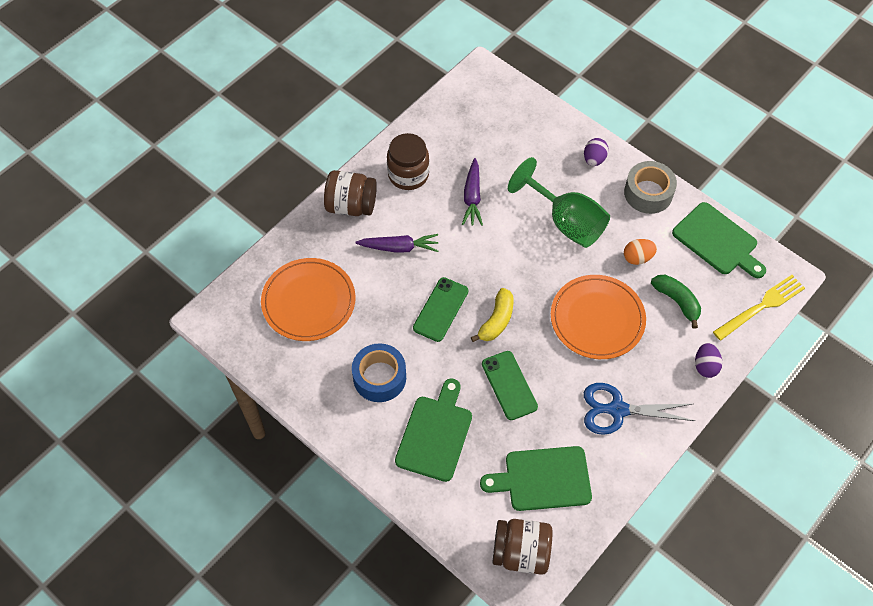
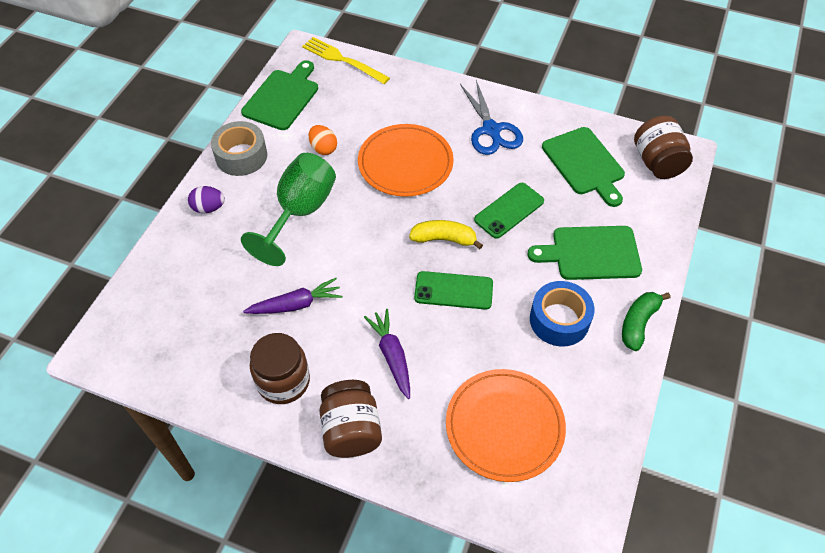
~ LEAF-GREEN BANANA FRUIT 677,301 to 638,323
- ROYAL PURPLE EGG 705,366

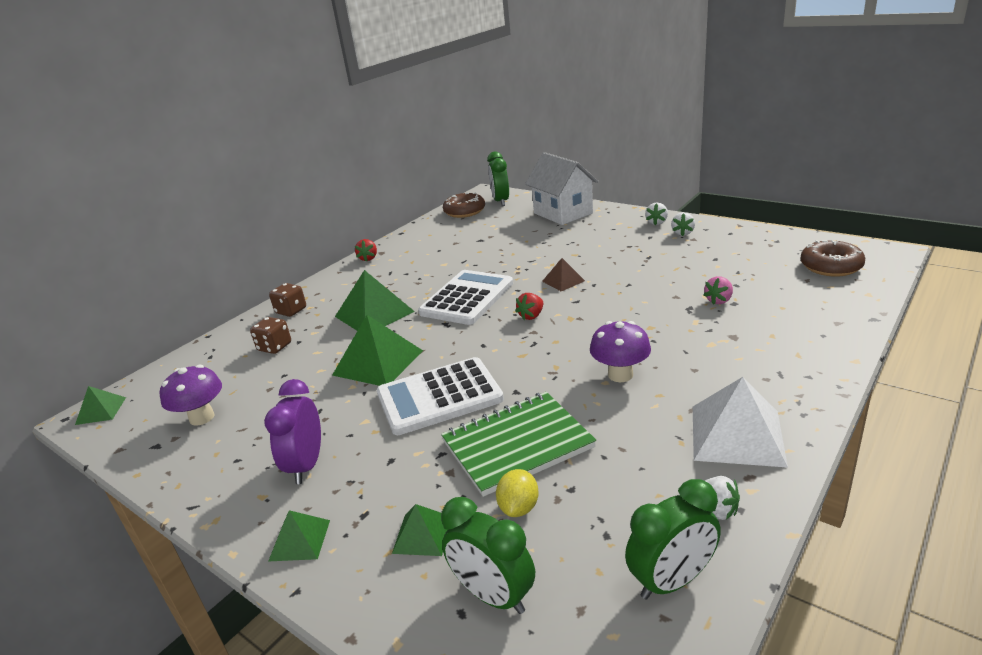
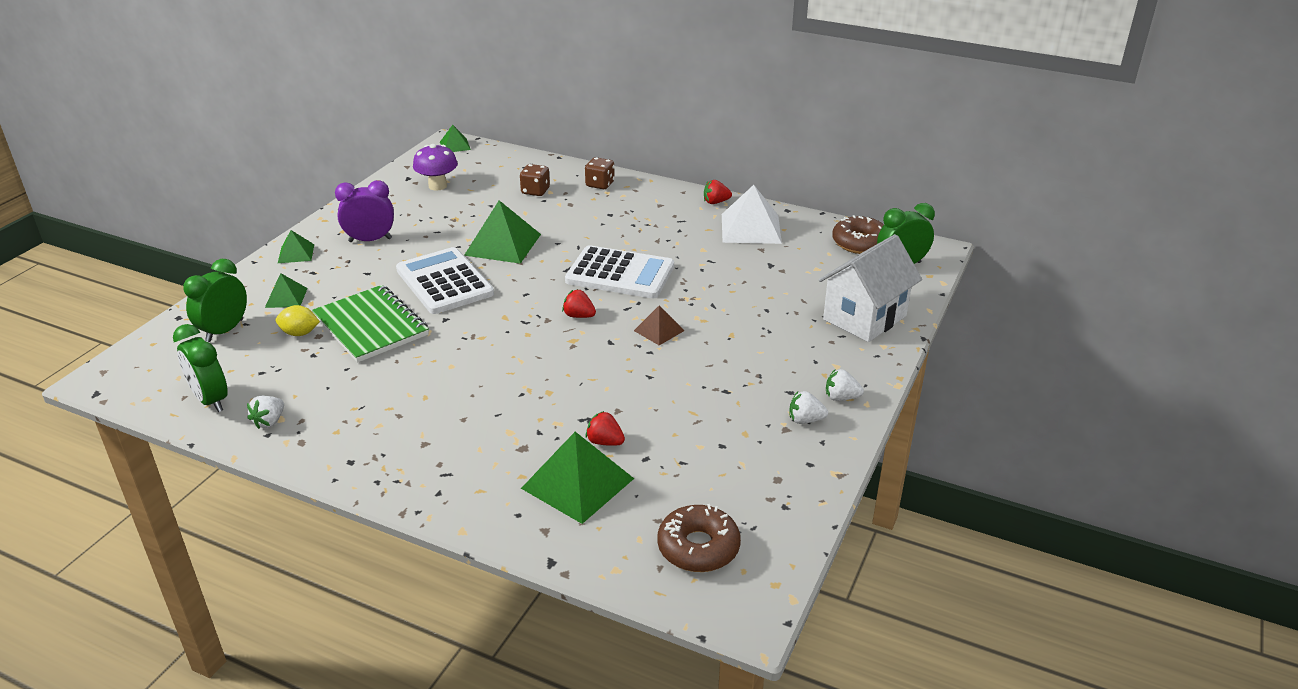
~ LEAF-GREEN PYRAMID SHAPE 374,314 to 577,483
~ ROSE-PINK STRAWBERRY 719,300 to SCARLET STRAWBERRY 605,442
~ SNOW-WHITE PYRAMID SHAPE 737,435 to 750,228
- ROYAL PURPLE FUNGUS 620,375

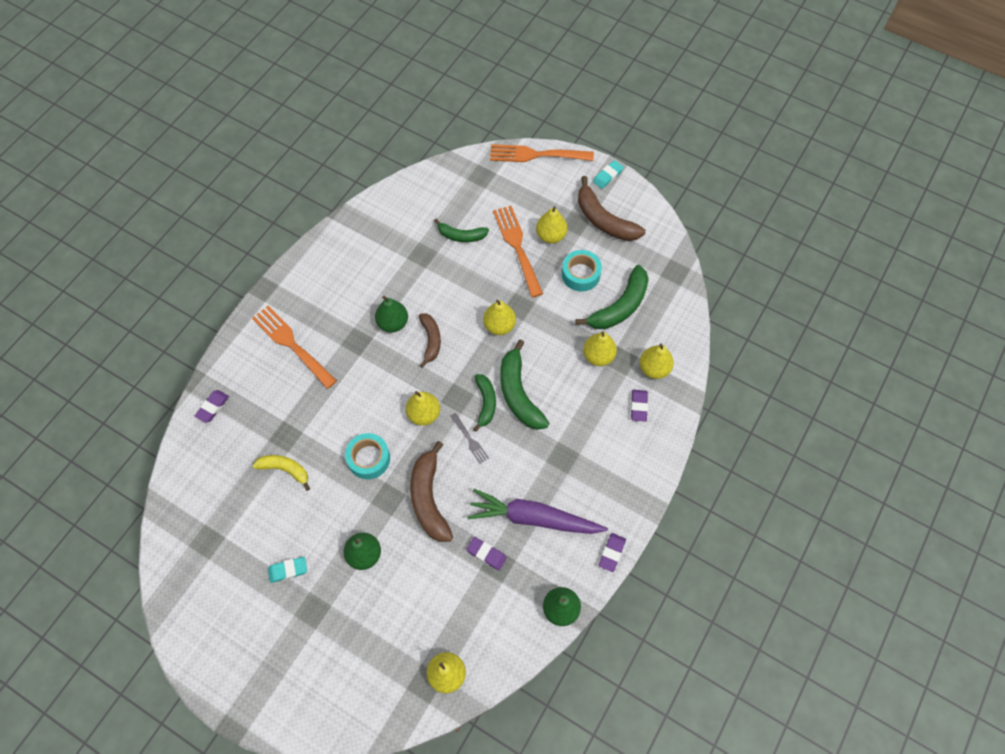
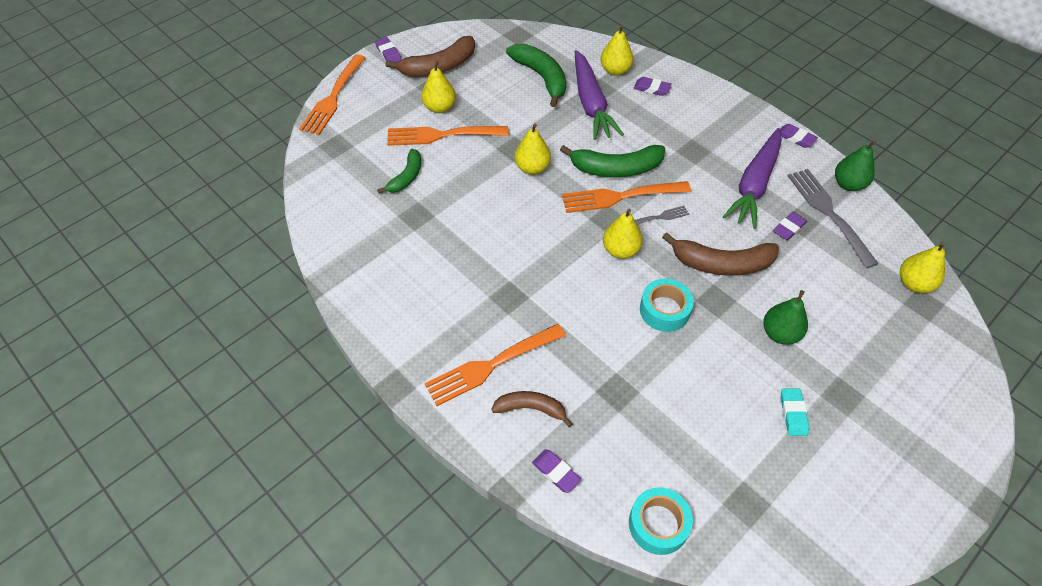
~ TURQUOISE ERASER 608,176 to ROYAL PURPLE ERASER 388,53
~ BROWN BANANA FRUIT 430,341 to 531,409
~ LEAF-GREEN BANANA FRUIT 485,403 to BRIGHT ORANGE TABLE FORK 620,196
~ BRIGHT YELLOW PEAR 598,356 to ROYAL PURPLE CARROT 591,103
~ TURQUOISE ROLL OF TAPE 580,274 to 658,524
+ ASH-GREY TABLE FORK 829,213
- BRIGHT YELLOW BANANA FRUIT 285,470
- LEAF-GREEN PEAR 393,323

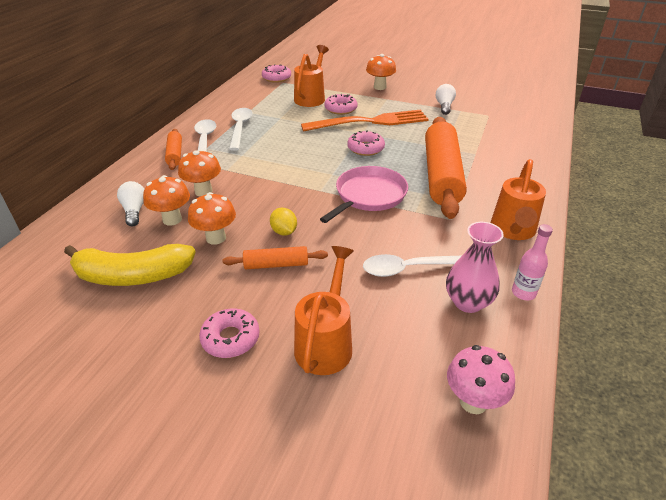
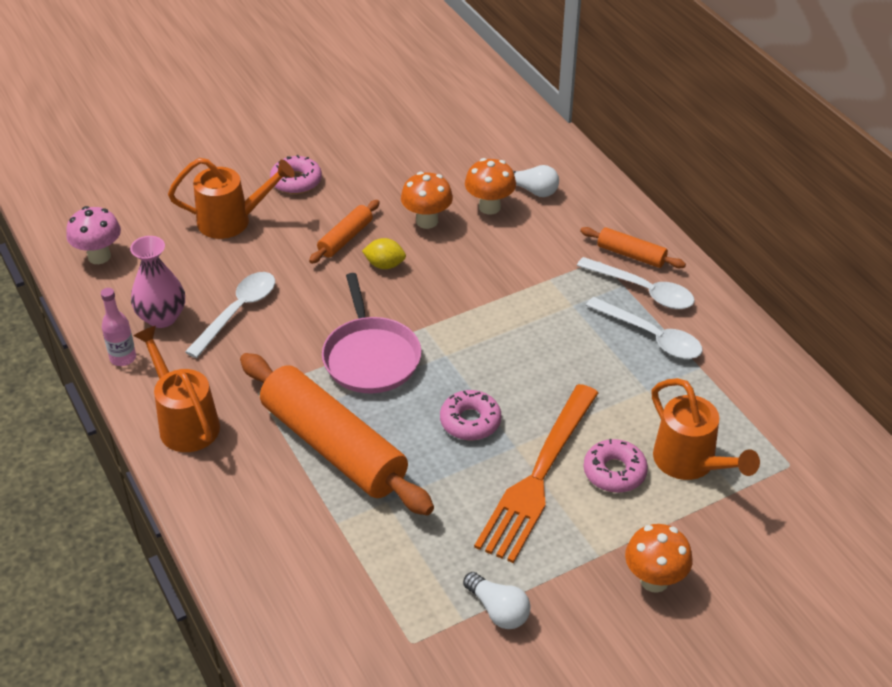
~ BRIGHT ORANGE SPRINKLING CAN 326,343 = 232,221 60 degrees counterclockwise
- BRIGHT YELLOW BANANA FRUIT 132,276
- BRIGHT ORANGE FUNGUS 203,191
- ROSE-PINK GLAZED DONUT 276,78

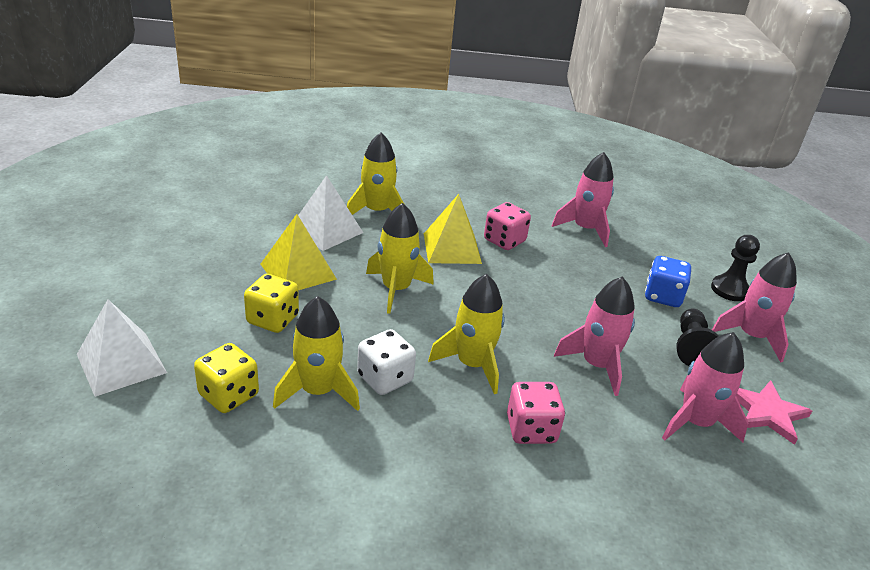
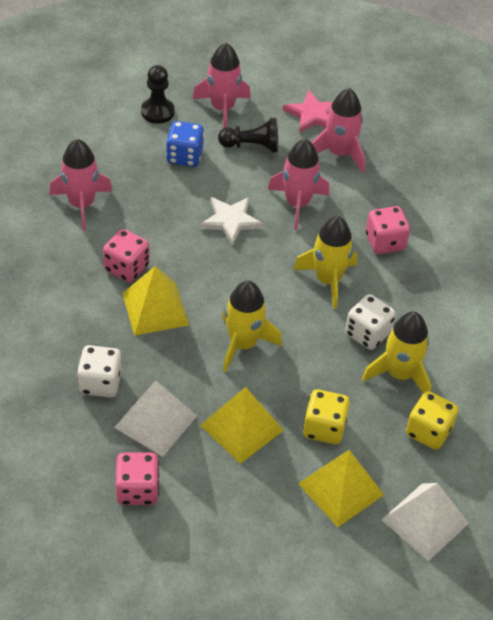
~ BRIGHT YELLOW SPACESHIP 376,211 to SNOW-WHITE DIE 100,383
+ ROSE-PINK DIE 137,490
+ SNOW-WHITE STAR SHAPE 231,221
+ BRIGHT YELLOW PYRAMID SHAPE 341,489

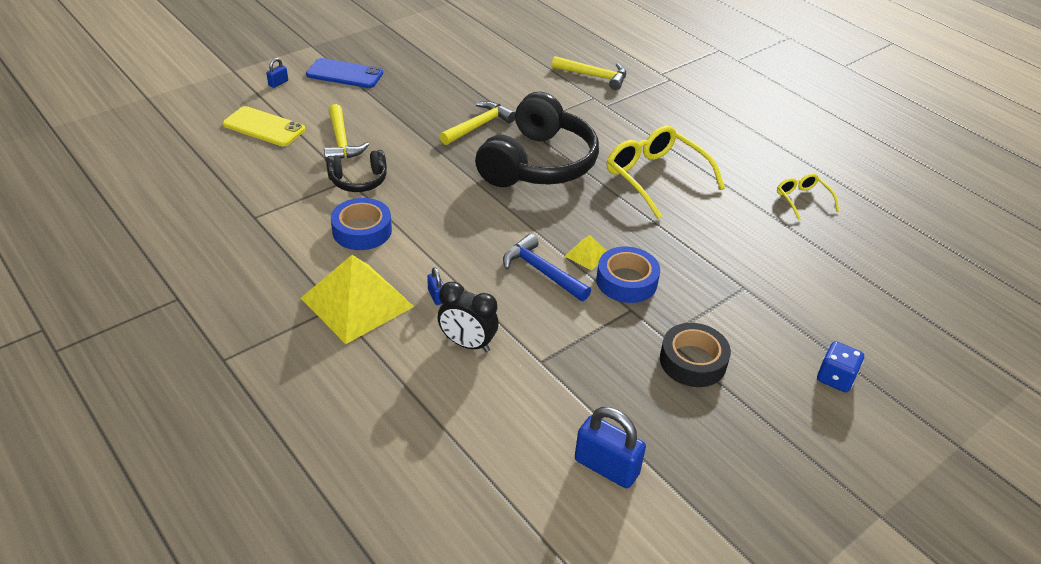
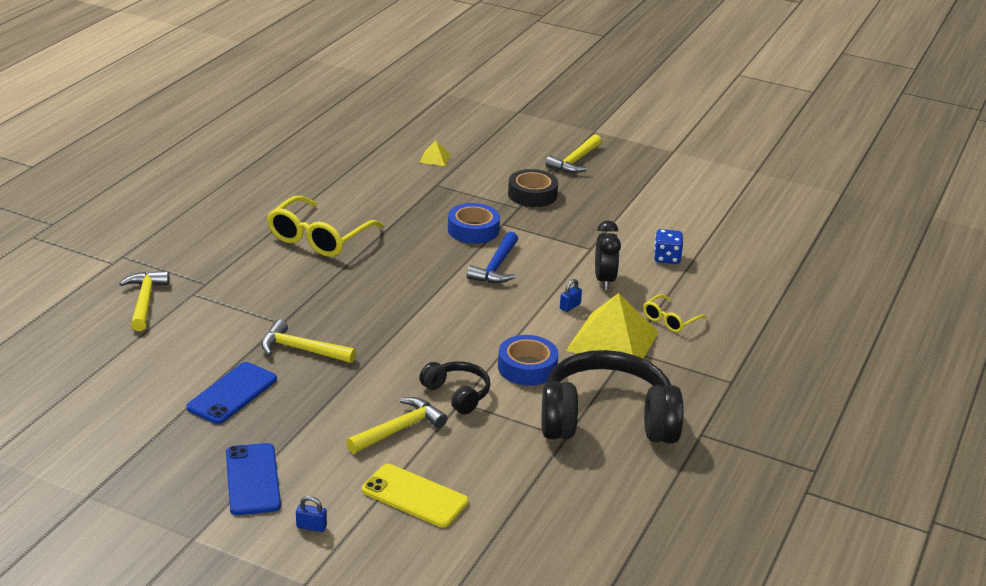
+ BLUE MOBILE PHONE 232,393
~ BRIGHT YELLOW MOBILE PHONE 264,127 = 414,496 60 degrees counterclockwise
~ BRIGHT YELLOW PYRAMID SHAPE 587,254 to 435,158
~ EBONY HEADPHONES 538,164 to 607,419
+ BRIGHT YELLOW CARPENTER'S HAMMER 575,161
~ BRIGHT YELLOW GLASSES 802,200 to 670,320
~ BLUE DIE 835,378 to 666,258
- BLUE LOCK 606,467

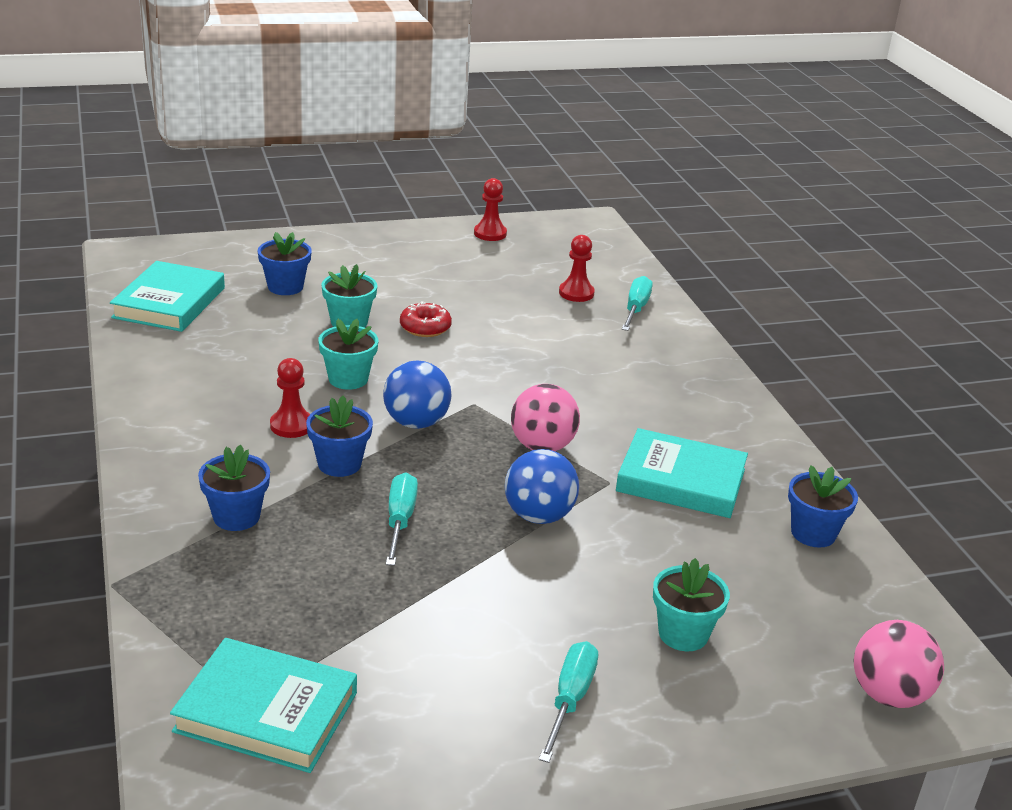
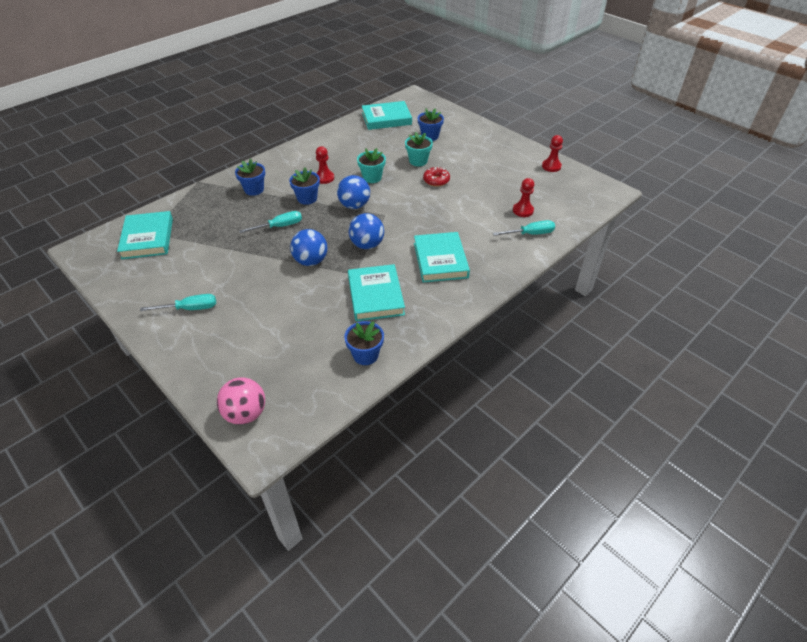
~ ROSE-PINK BALL 542,446 to BLUE BALL 367,245
+ TURQUOISE HARDBACK 440,260
- TURQUOISE POTTED PLANT 683,634

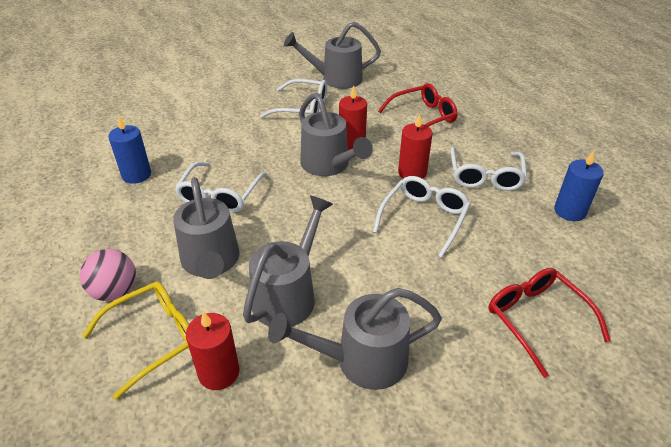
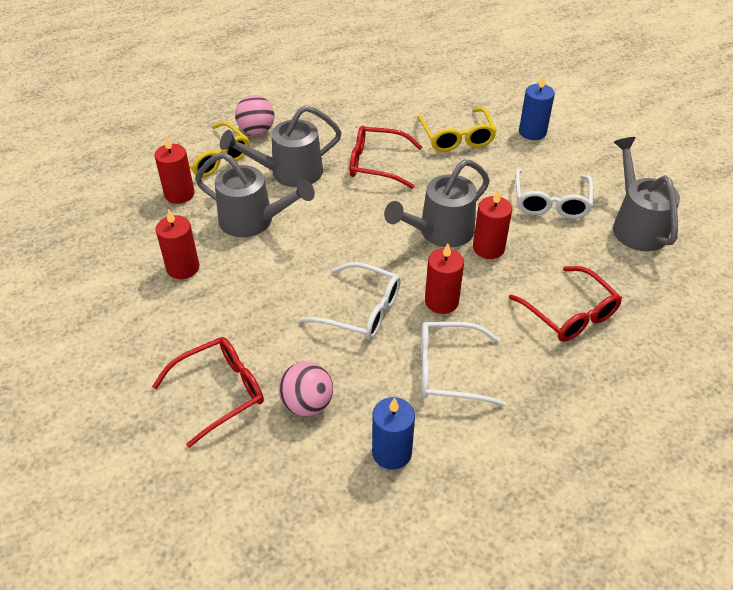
~ ASH-GREY SPRINKLING CAN 360,361 to SCARLET PILLAR CANDLE 183,268
+ ROSE-PINK BALL 307,404
~ SNOW-WHITE GLASSES 220,195 to SCARLET GLASSES 377,164
+ BRIGHT YELLOW GLASSES 456,137
~ BLUE PILLAR CANDLE 136,175 to 532,132

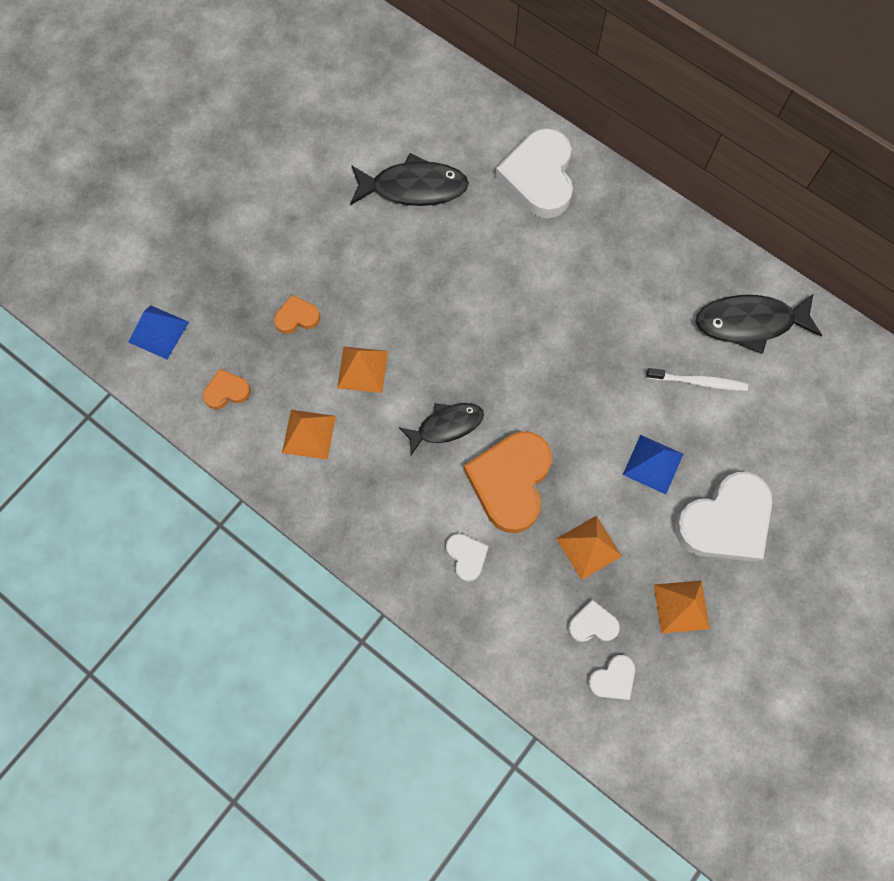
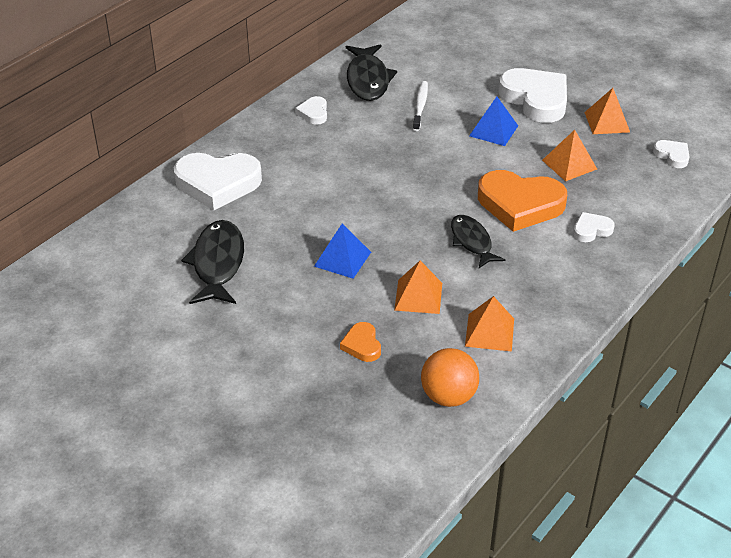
~ SNOW-WHITE HEART SHAPE 592,624 to 314,113
~ BLUE PYRAMID SHAPE 158,332 to 342,259
~ BRIGHT ORANGE HEART SHAPE 227,391 to BRIGHT ORANGE BALL 448,396

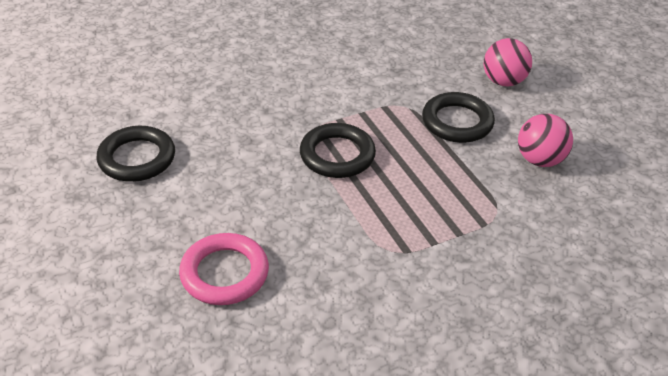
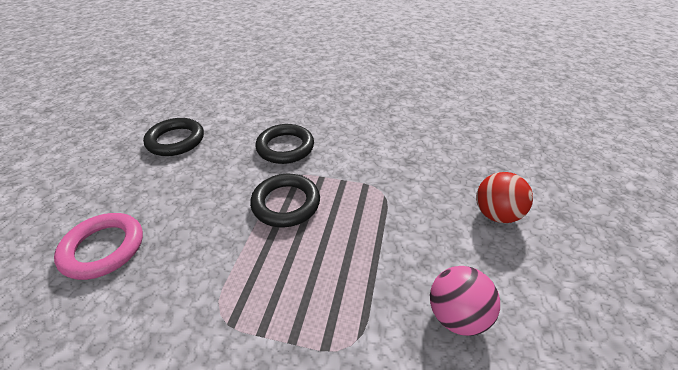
~ EBONY TORUS 457,122 to 285,147
~ ROSE-PINK BALL 503,81 to SCARLET BALL 495,214

